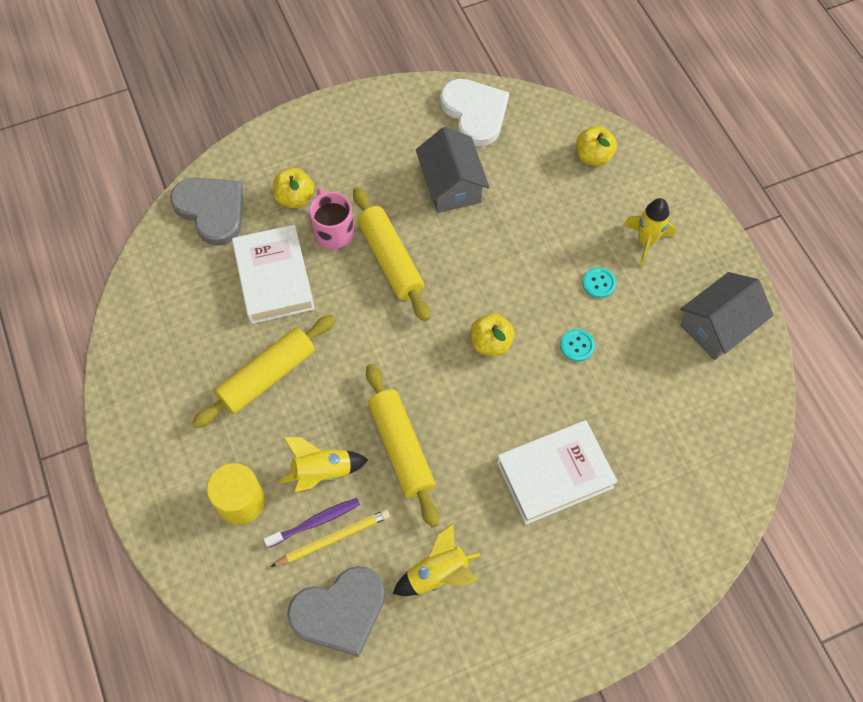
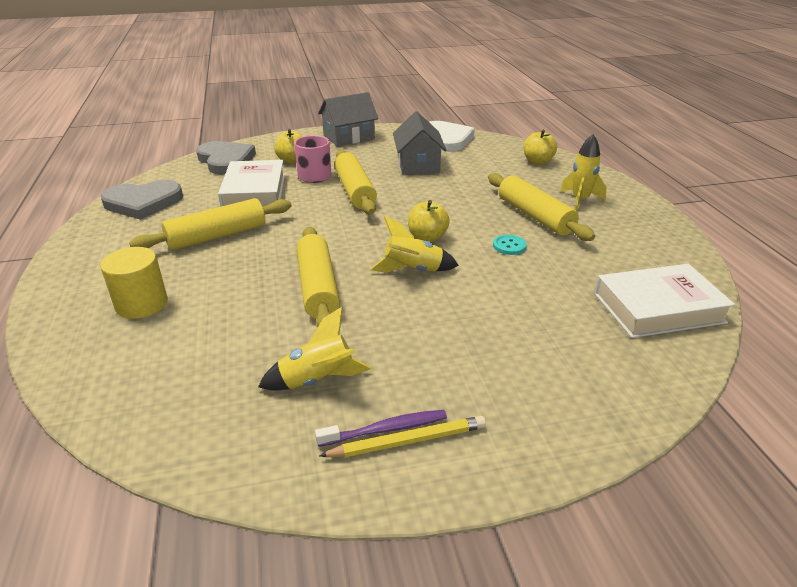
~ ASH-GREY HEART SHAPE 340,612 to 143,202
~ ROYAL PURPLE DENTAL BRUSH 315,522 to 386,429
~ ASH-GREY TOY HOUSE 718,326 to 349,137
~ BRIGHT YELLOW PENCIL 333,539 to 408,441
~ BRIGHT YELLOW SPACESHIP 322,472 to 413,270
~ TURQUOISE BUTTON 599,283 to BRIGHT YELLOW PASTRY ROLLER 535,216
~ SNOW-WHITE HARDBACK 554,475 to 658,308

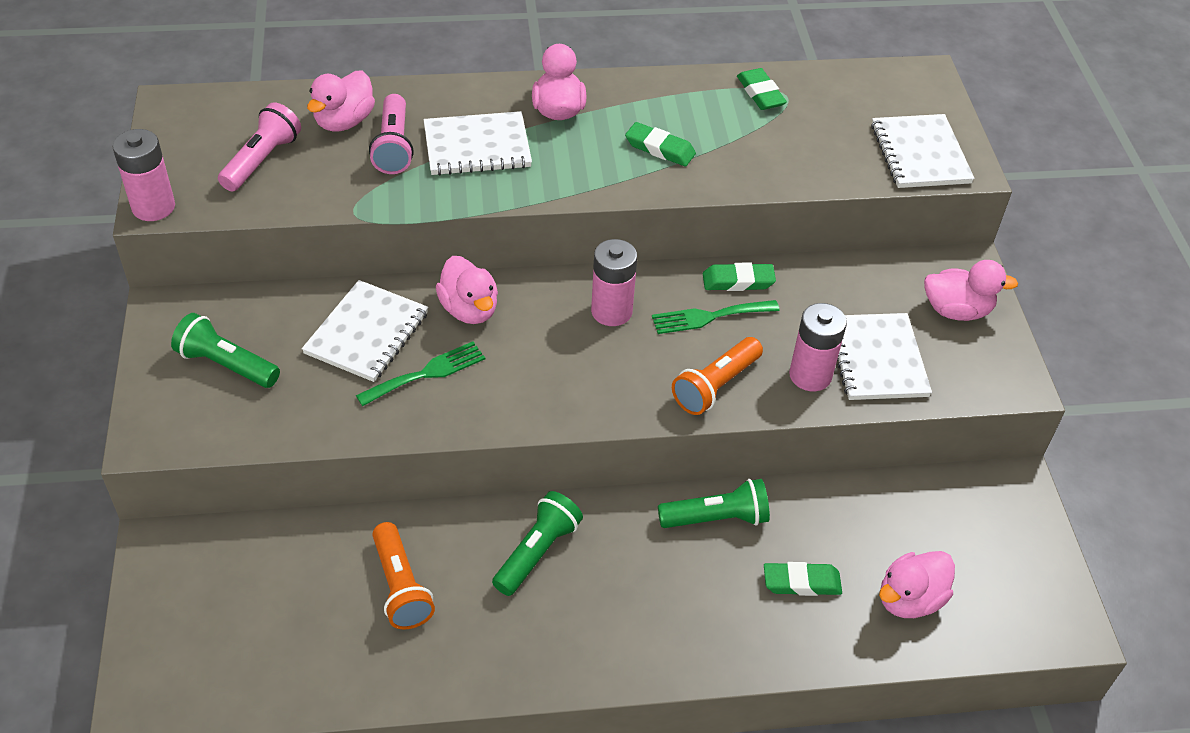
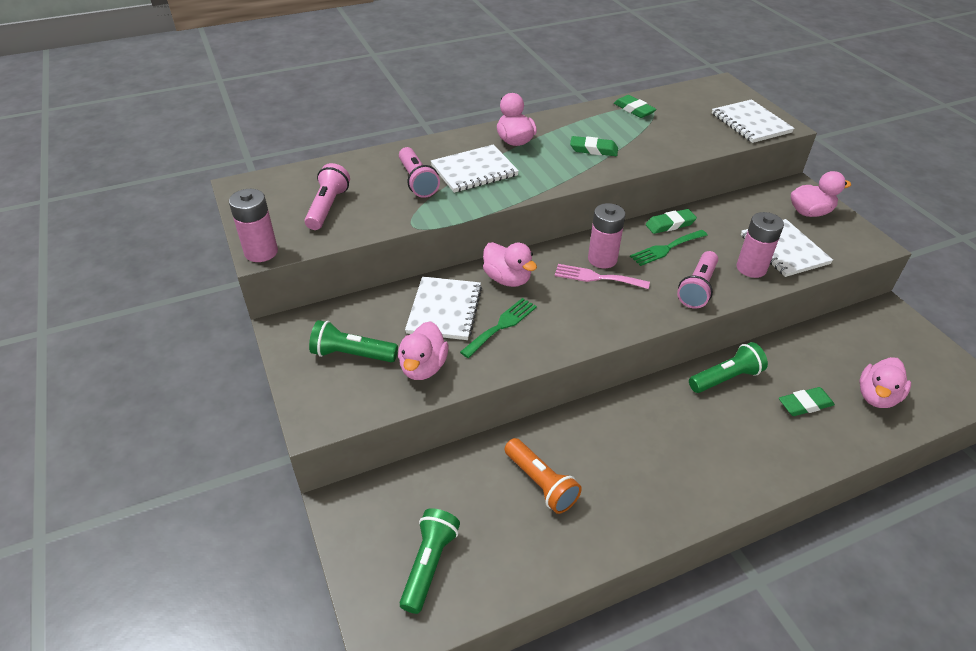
~ ROSE-PINK DUCK 344,121 to 423,367
~ LEAF-GREEN POCKET TORCH 537,552 to 429,564
+ ROSE-PINK TABLE FORK 596,277
~ BRIGHT ORANGE POCKET TORCH 715,386 to ROSE-PINK POCKET TORCH 697,288

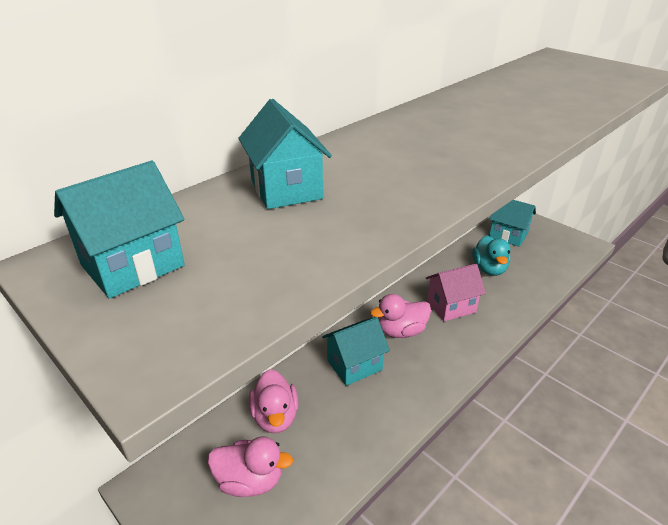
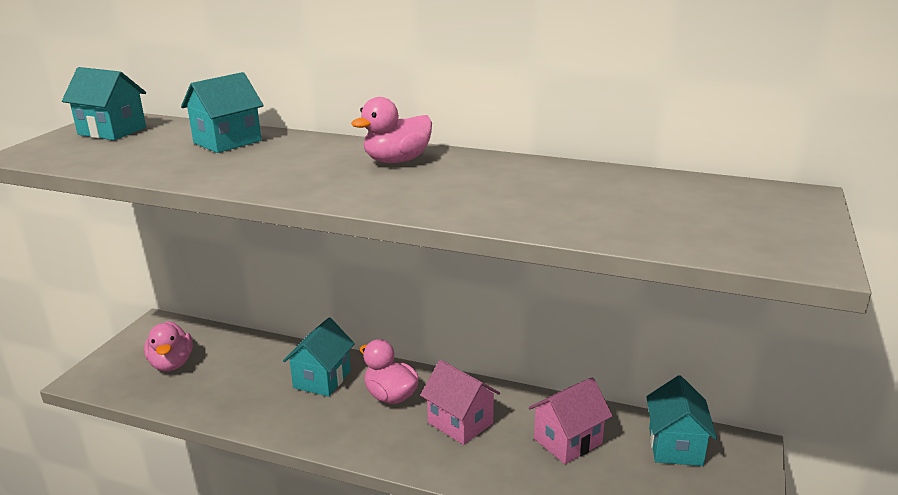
~ TURQUOISE TOY HOUSE 354,365 = 322,379 75 degrees clockwise
~ ROSE-PINK DUCK 275,417 to 397,161
~ TURQUOISE DUCK 489,269 to ROSE-PINK TOY HOUSE 568,441

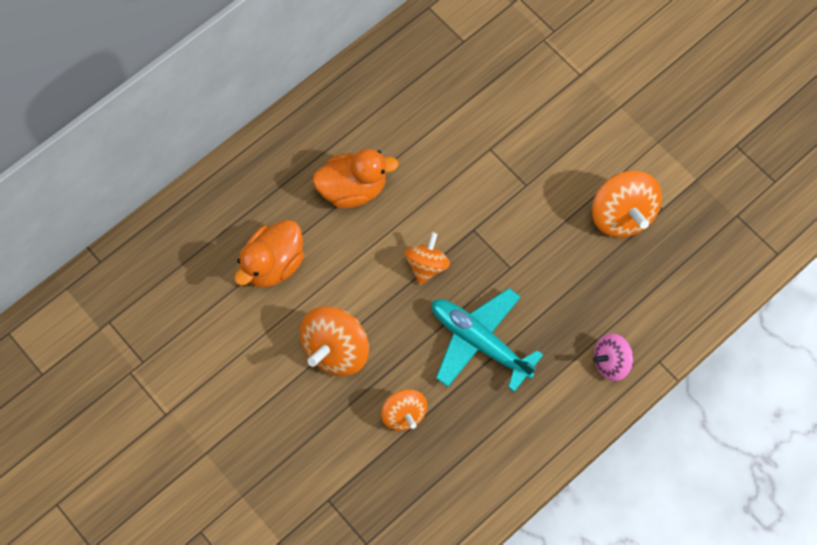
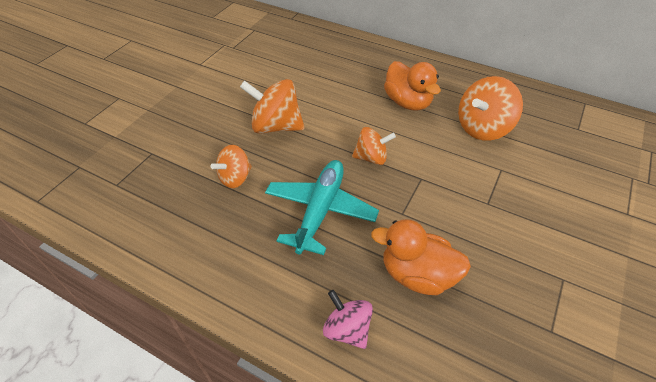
~ BRIGHT ORANGE DUCK 273,264 to 417,274
~ BRIGHT ORANGE SPINNING TOP 621,215 to 482,128

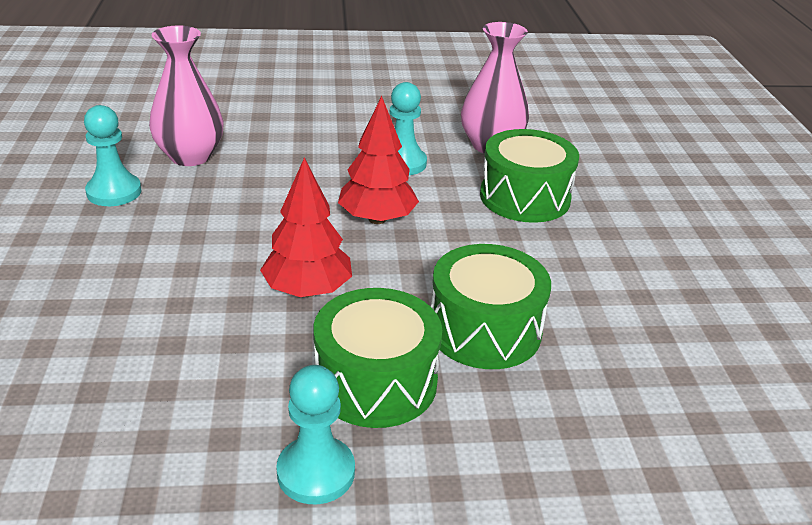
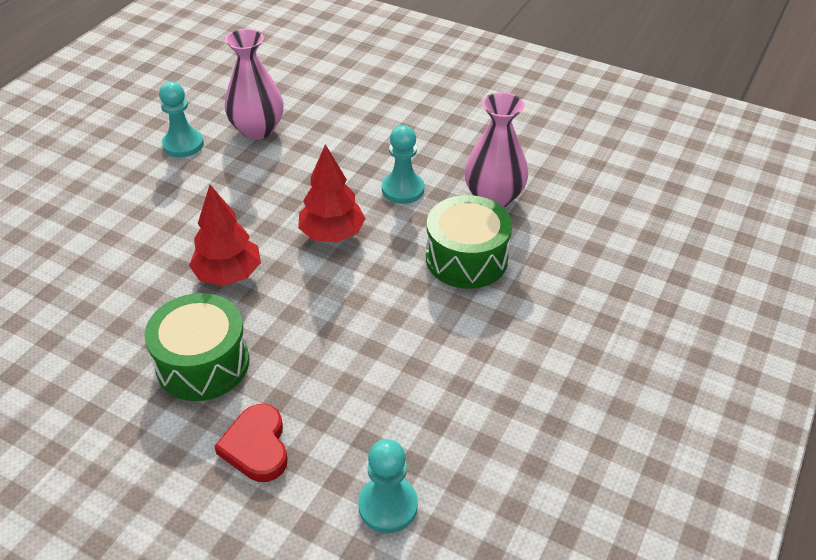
+ SCARLET HEART SHAPE 256,446
~ TURQUOISE PAWN 316,472 to 388,506
- LEAF-GREEN TOY DRUM 485,330

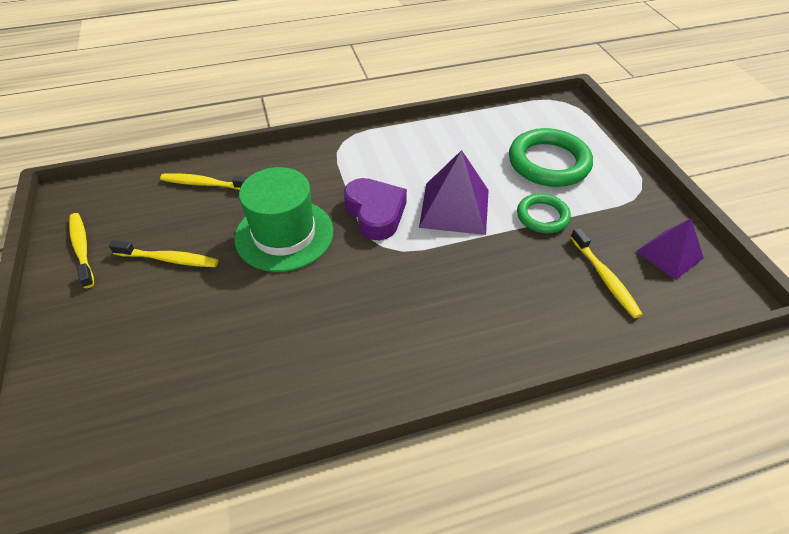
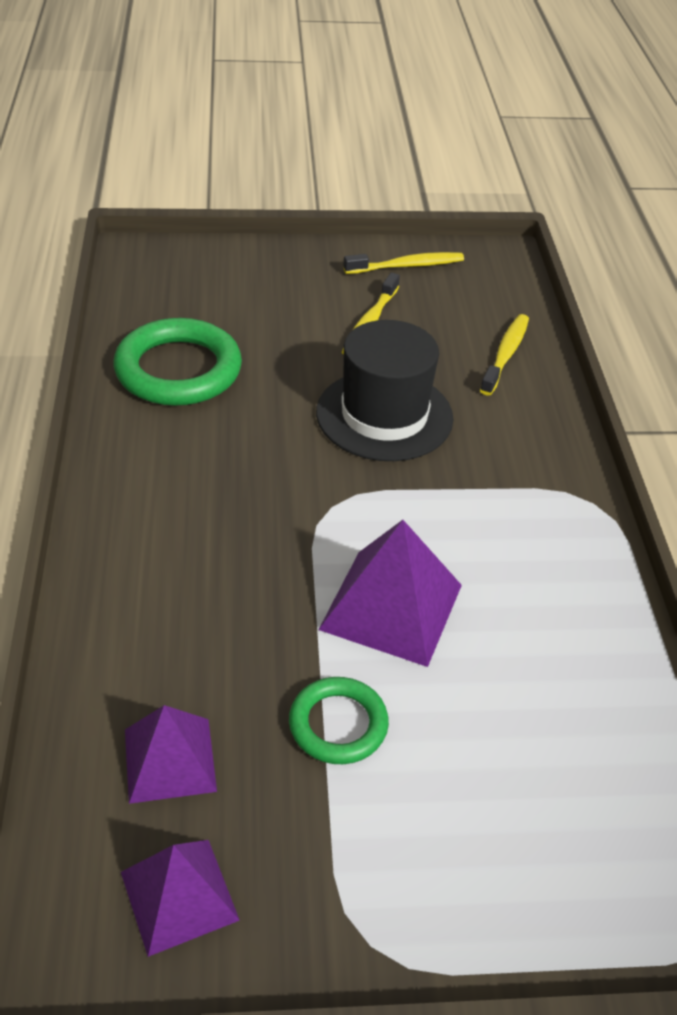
~ LEAF-GREEN TORUS 548,162 to 178,370
~ BRIGHT YELLOW DENTAL BRUSH 604,277 to ROYAL PURPLE PYRAMID SHAPE 170,759
~ LEAF-GREEN TALL HAT 284,234 to EBONY TALL HAT 384,415
- ROYAL PURPLE HEART SHAPE 375,213

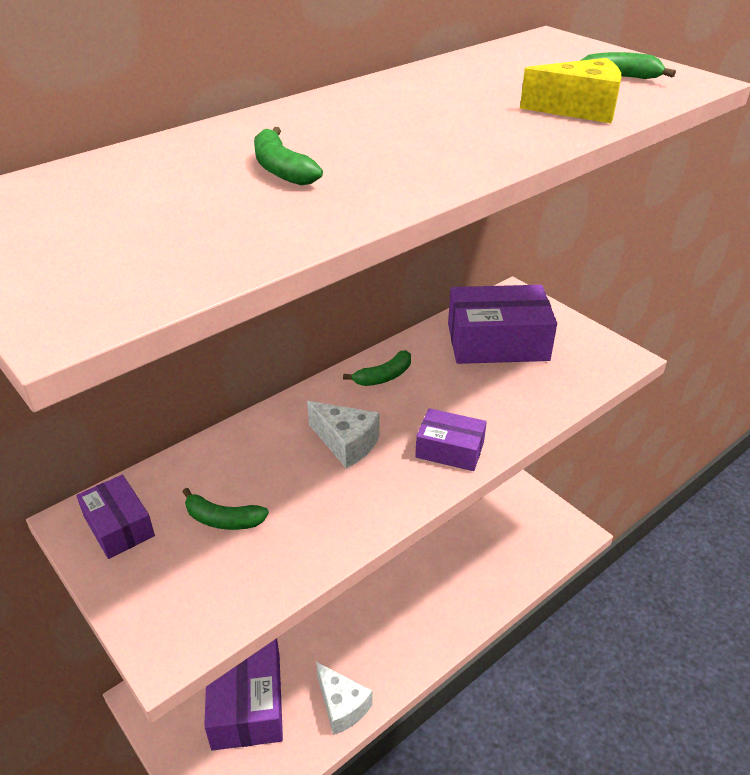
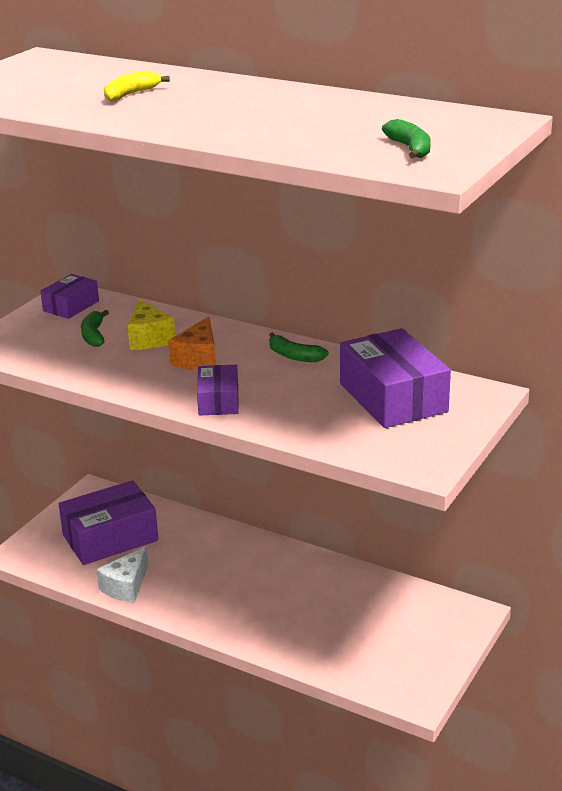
~ LEAF-GREEN BANANA FRUIT 281,169 to BRIGHT YELLOW BANANA FRUIT 130,94
~ BRIGHT YELLOW CHEESE WEDGE 579,109 to 149,338
~ SNOW-WHITE CHEESE WEDGE 346,443 to BRIGHT ORANGE CHEESE WEDGE 198,359

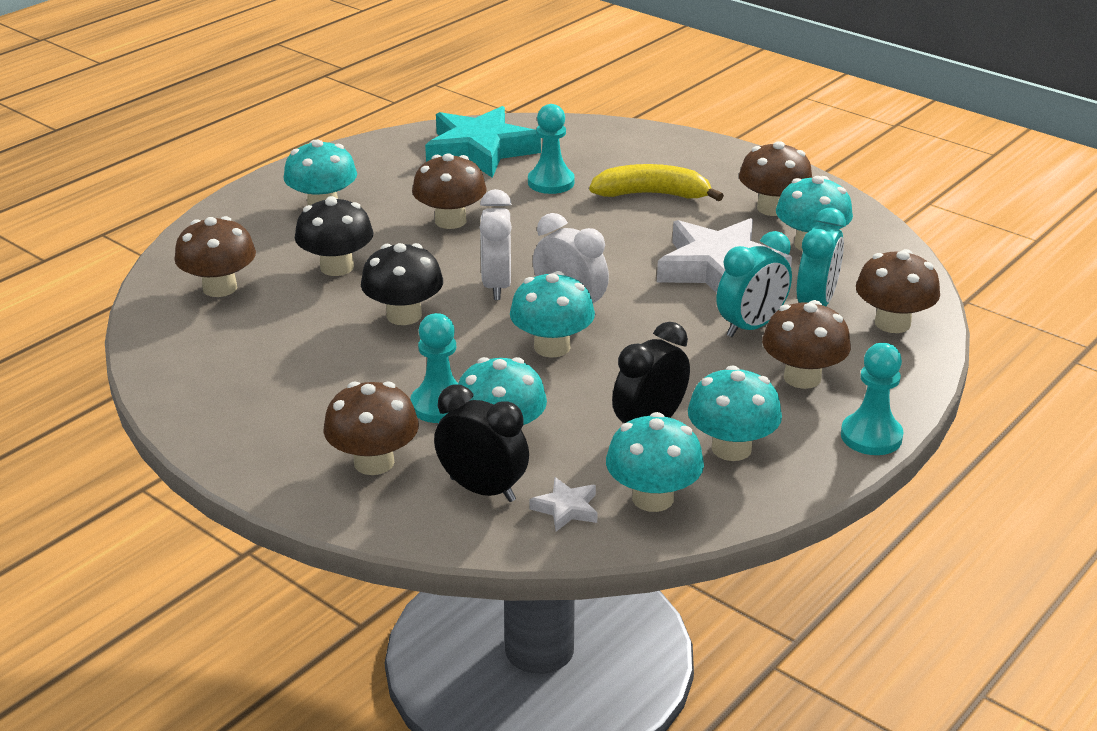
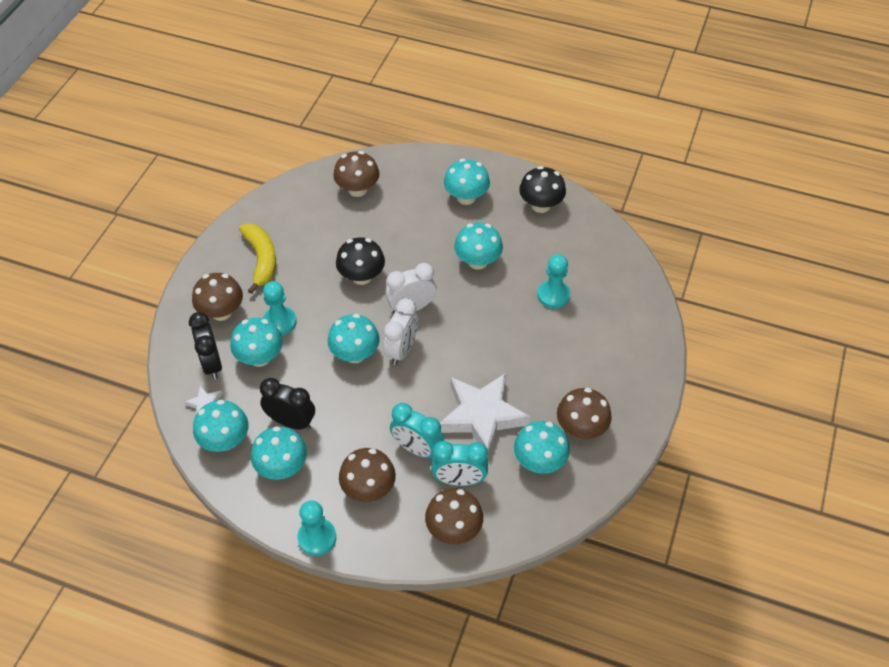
~ EBONY BEDSIDE CLOCK 482,489 = 211,364 150 degrees clockwise
~ BRIGHT YELLOW BANANA FRUIT 652,194 to 261,260
~ BROWN FUNGUS 450,221 to TURQUOISE FUNGUS 477,261
~ EBONY FUNGUS 337,267 to 540,205
- TURQUOISE STAR SHAPE 480,150

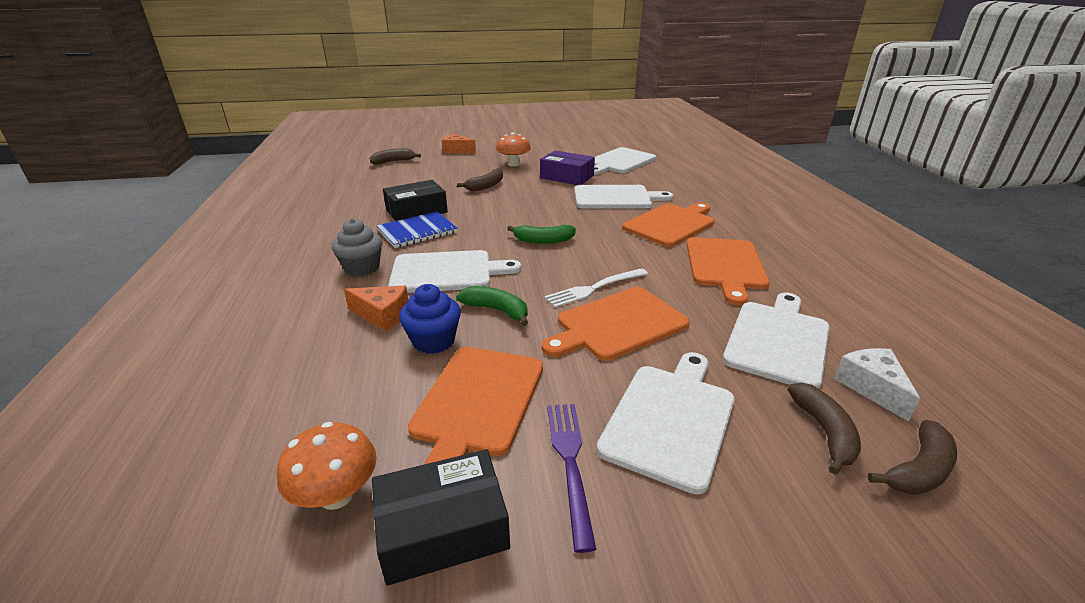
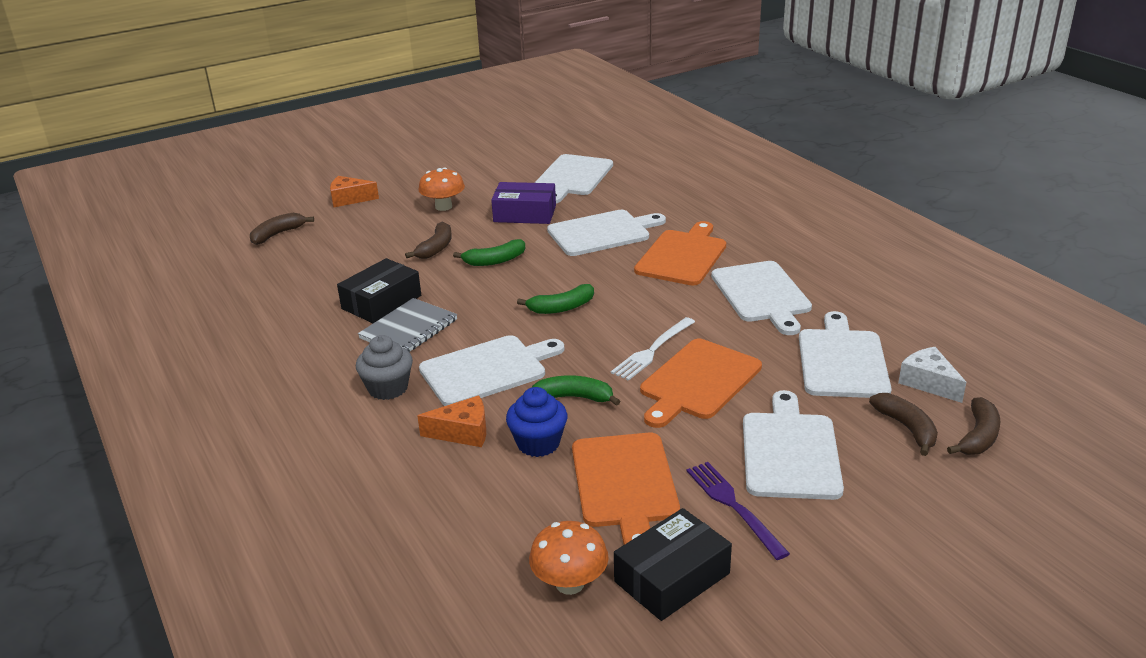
~ BLUE EXERCISE BOOK 417,231 to ASH-GREY EXERCISE BOOK 409,329
+ LEAF-GREEN BANANA FRUIT 495,261
~ BRIGHT ORANGE CUTTING BOARD 725,265 to SNOW-WHITE CUTTING BOARD 761,294

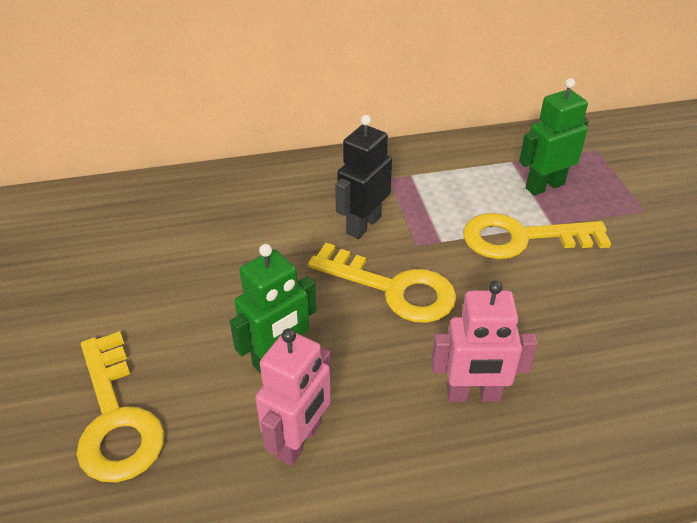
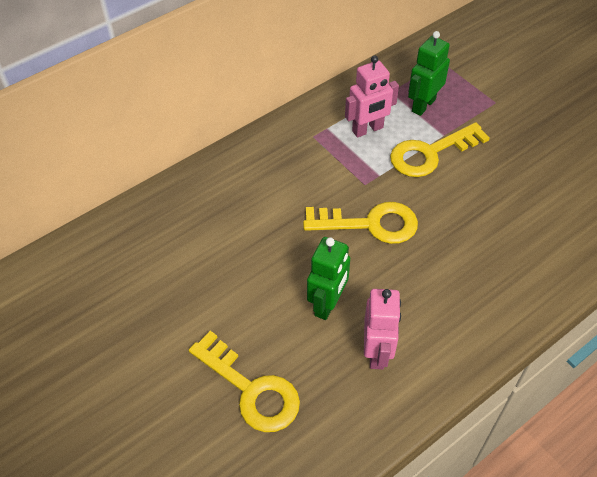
~ ROSE-PINK TOY ROBOT 473,395 to 367,129
- EBONY TOY ROBOT 363,225

